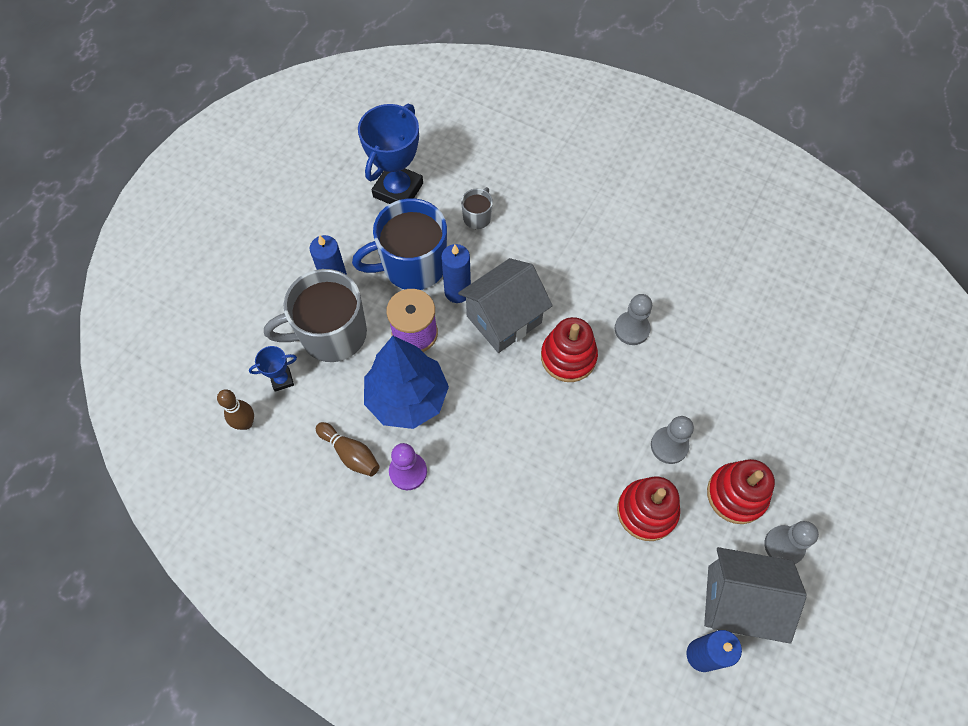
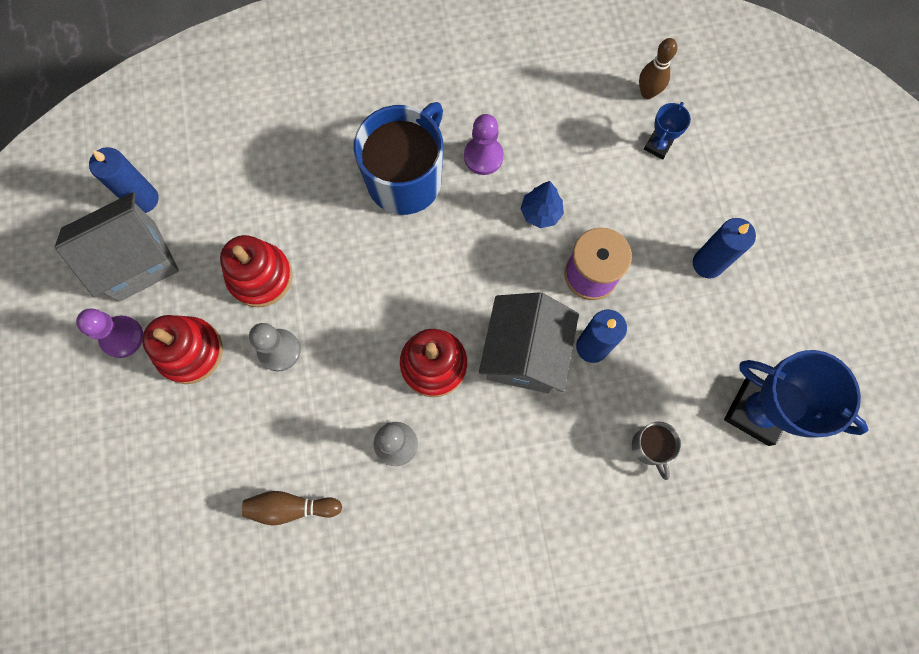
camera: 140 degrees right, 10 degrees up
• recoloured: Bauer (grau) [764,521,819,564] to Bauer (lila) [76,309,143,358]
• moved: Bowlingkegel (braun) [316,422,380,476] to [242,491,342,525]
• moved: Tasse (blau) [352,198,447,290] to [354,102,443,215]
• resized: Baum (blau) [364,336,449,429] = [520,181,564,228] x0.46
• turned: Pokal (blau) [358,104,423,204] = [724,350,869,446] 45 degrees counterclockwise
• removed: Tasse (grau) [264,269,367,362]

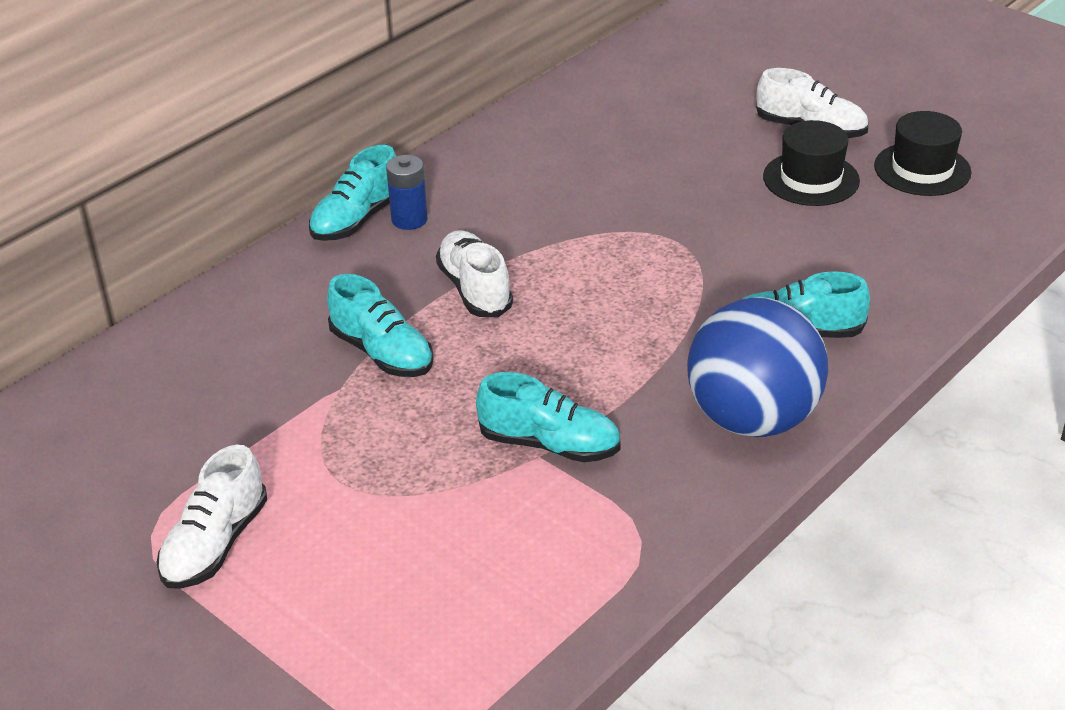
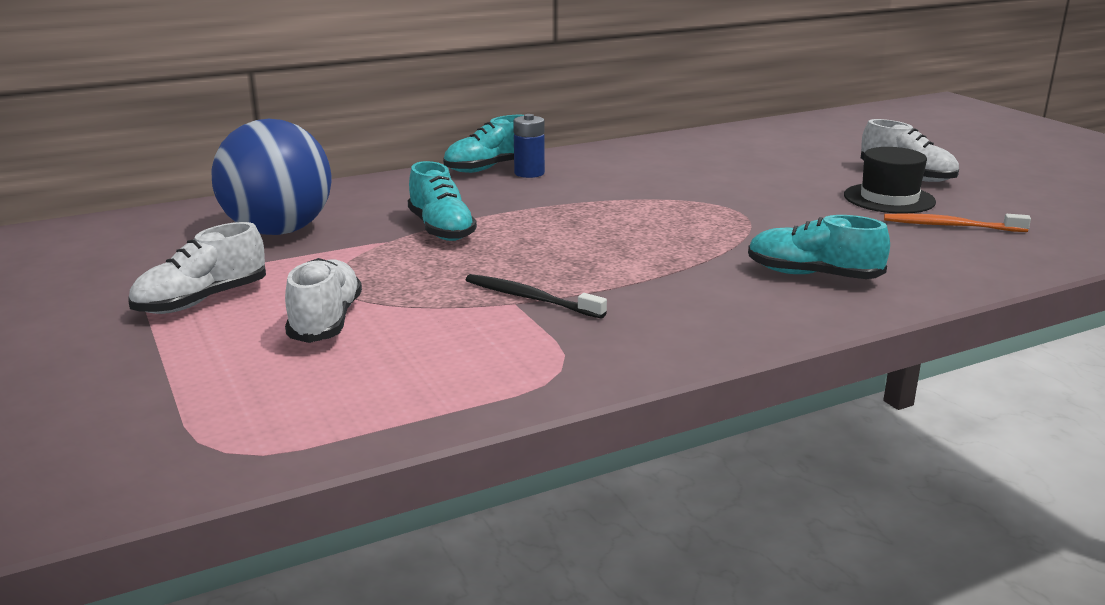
camera: 20 degrees right, 15 degrees down
• moved: Ball (blau) [687,297,828,437] to [211,119,332,235]
• moved: Schuh (weiß) [436,230,513,317] to [285,258,362,343]
• replaced: Schuh (türkis) [476,372,621,462] to Zahnbürste (schwarz) [466,274,607,319]
• added: Zahnbürste (orange) [884,213,1031,232]
• removed: Hut (schwarz) [874,111,972,196]

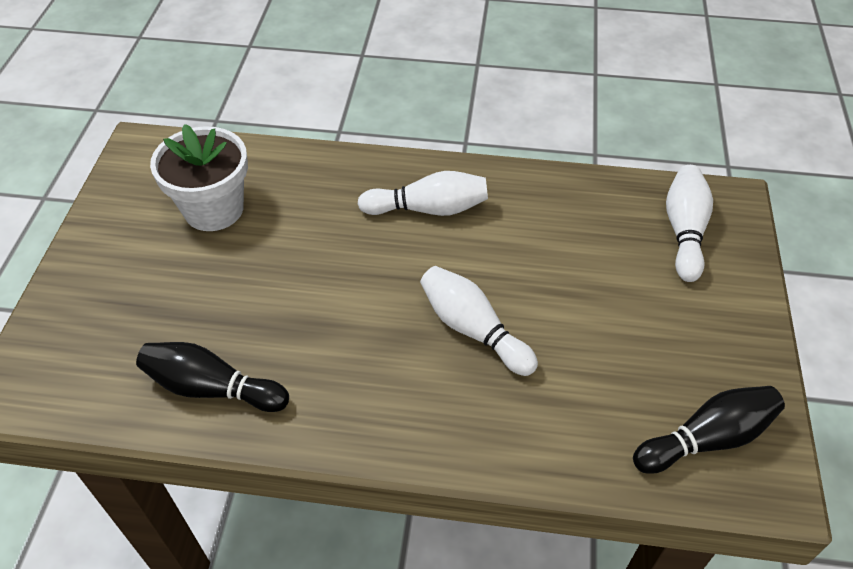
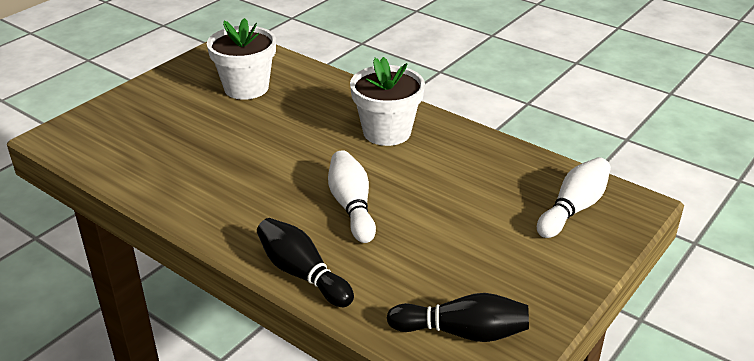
camera: 30 degrees right, 15 degrees down
• moved: Bowlingkegel (schwarz) [136,342,289,412] to [257,218,354,307]
• replaced: Bowlingkegel (weiß) [358,171,488,216] to Blumentopf (weiß) [350,57,425,146]

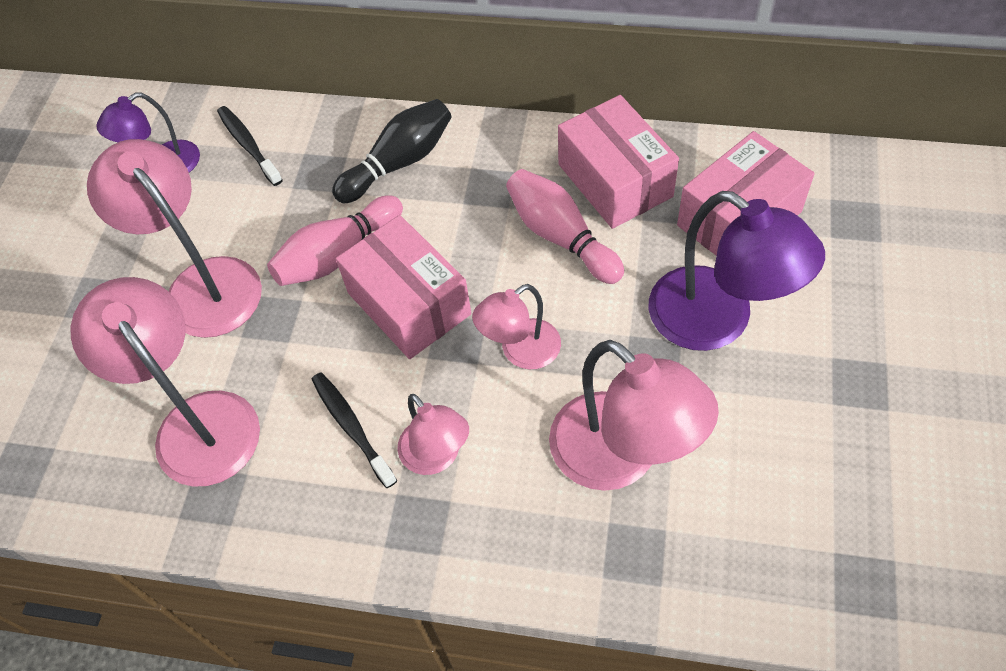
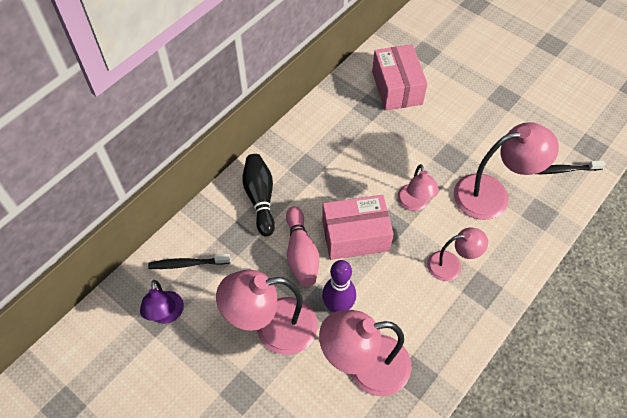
camera: 65 degrees left, 0 degrees up
• added: Bowlingkegel (lila) [322,260,356,313]
• moved: Zahnbürste (schwarz) [311,372,397,488] to [537,160,606,174]
• removed: Bowlingkegel (rosa) [506,169,624,284]
• removed: Schachtel (rosa) [558,95,679,229]
• removed: Lampe (lila) [649,191,825,351]

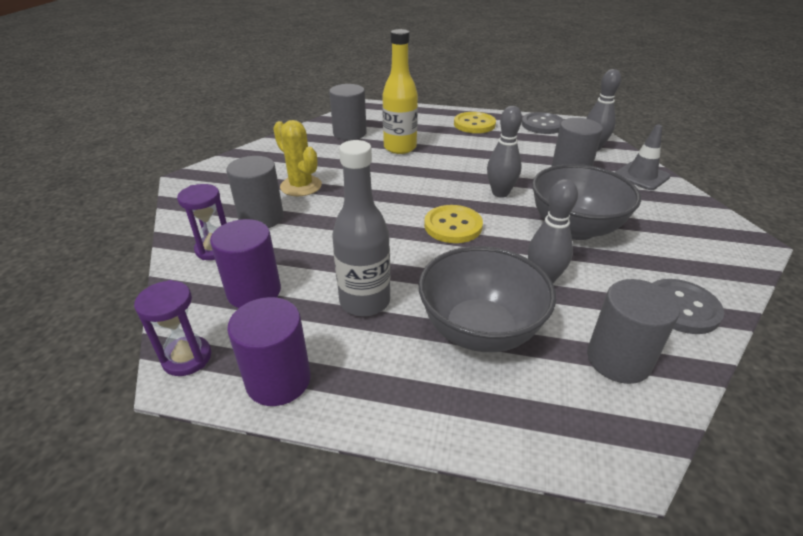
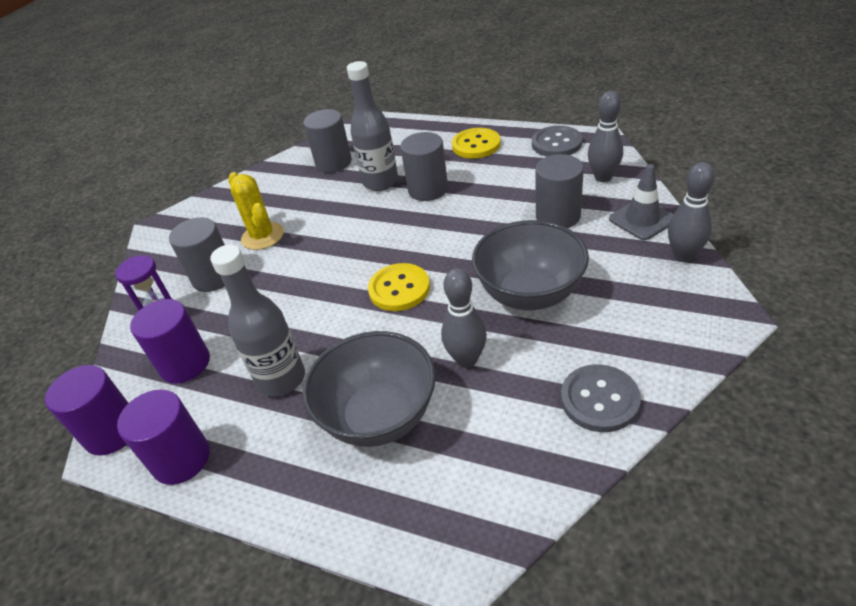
camera: 15 degrees right, 5 degrees up
• replaced: Sanduhr (lila) [134,280,211,376] to Vollzylinder (lila) [45,365,128,456]
• recoloured: Flasche (gelb) [382,29,418,154] to Flasche (grau) [347,61,398,191]
• moved: Vollzylinder (grau) [587,279,680,384] to [400,132,448,201]
• moved: Bowlingkegel (grau) [487,106,522,198] to [668,162,715,262]

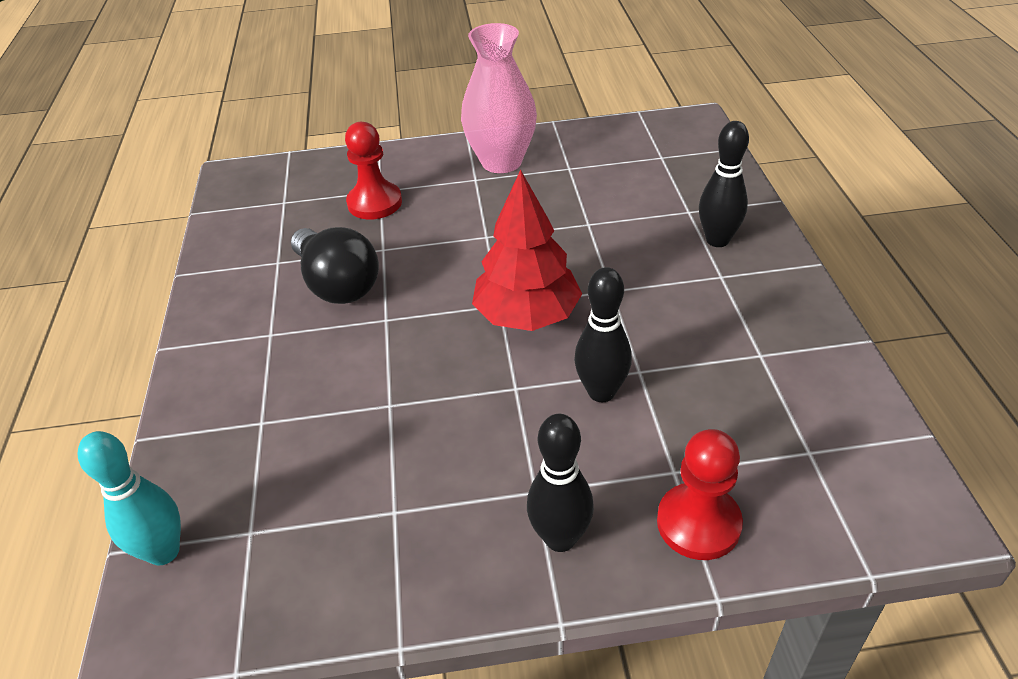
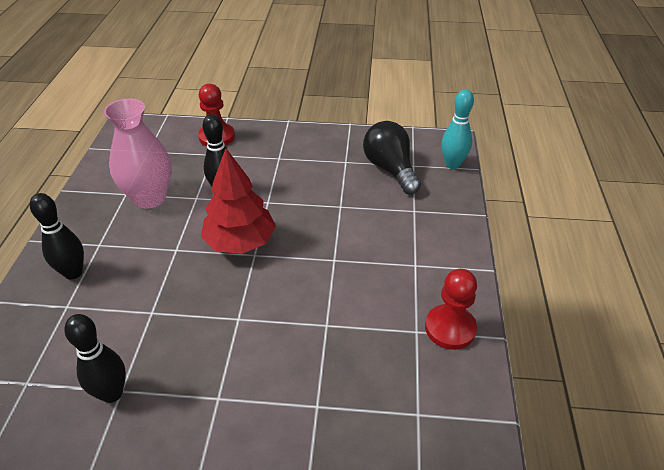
camera: 170 degrees left, 0 degrees up
• moved: Bowlingkegel (schwarz) [527,414,594,552] to [64,314,126,403]
• moved: Vase (rosa) [461,23,537,173] to [104,99,172,208]
• moved: Glühbirne (schwarz) [291,227,379,304] to [363,121,421,194]
• moved: Bauer (rot) [345,122,402,219] to [425,269,477,350]

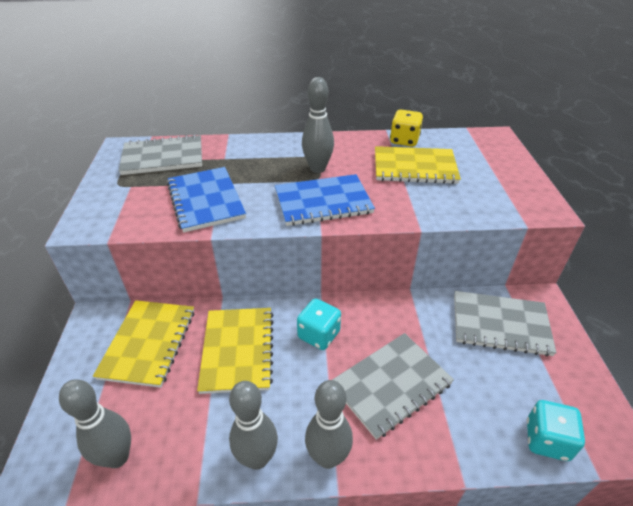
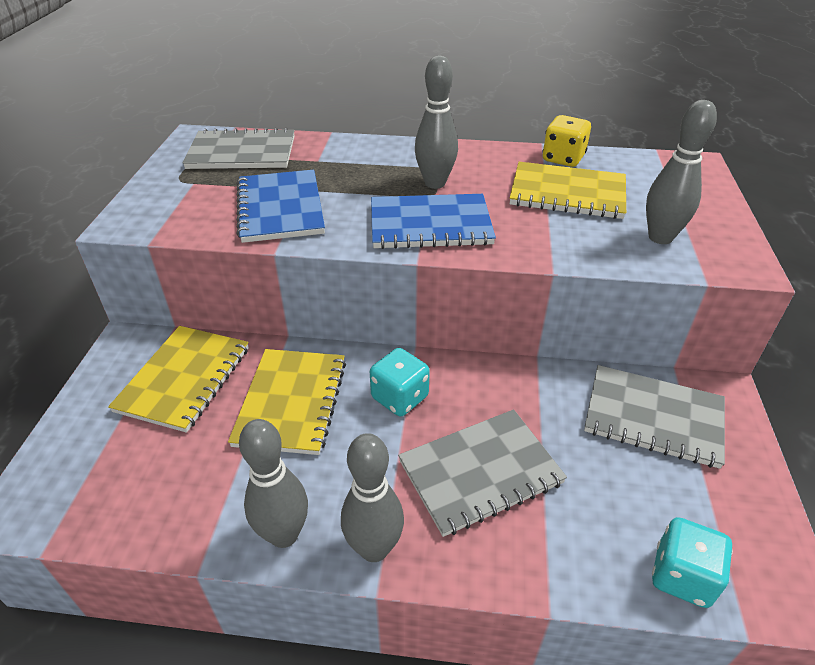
camera: 10 degrees right, 0 degrees up
• moved: Bowlingkegel (grau) [59,379,131,468] to [646,100,717,244]

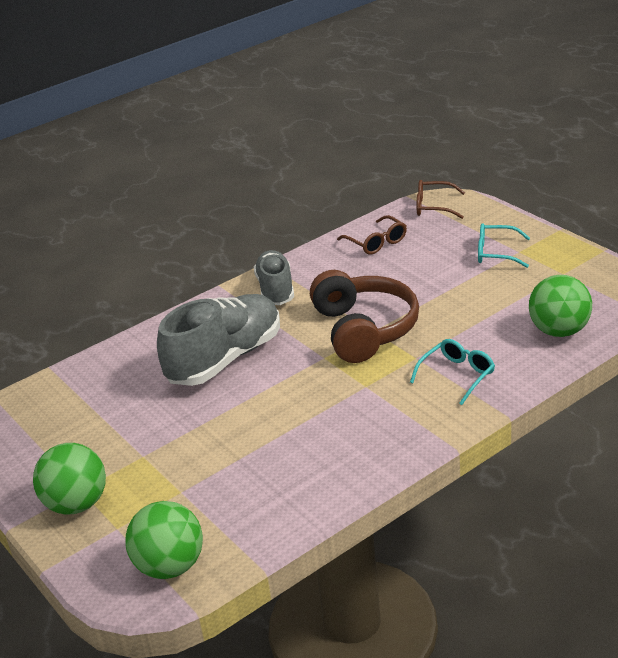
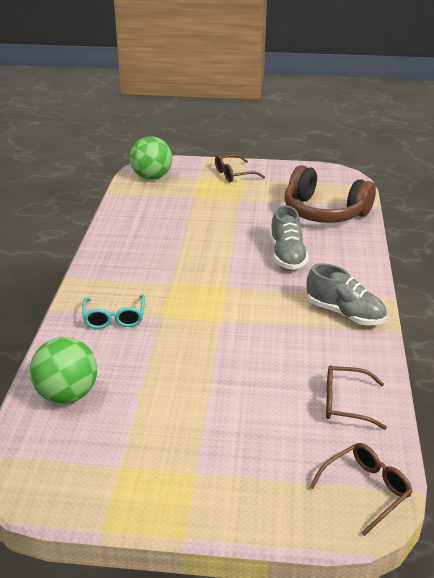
camera: 130 degrees right, 0 degrees up
• replaced: Ball (grün) [33,443,106,515] to Brille (braun) [215,154,265,182]
• resized: Schuh (grau) [157,294,280,386] = [270,205,309,270] x0.64
• moved: Kopfhörer (braun) [310,270,419,363] to [284,165,376,223]
• removed: Brille (türkis) [478,223,530,268]

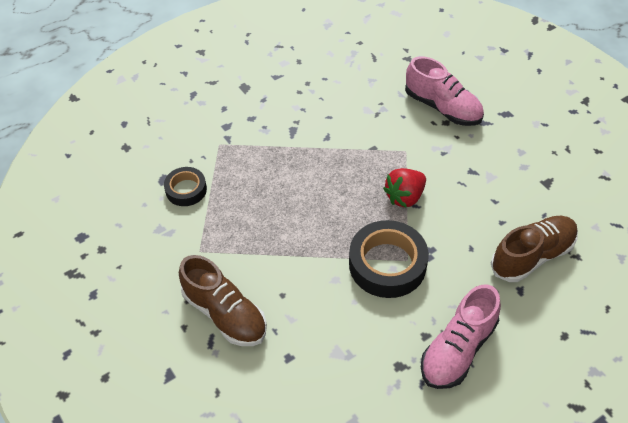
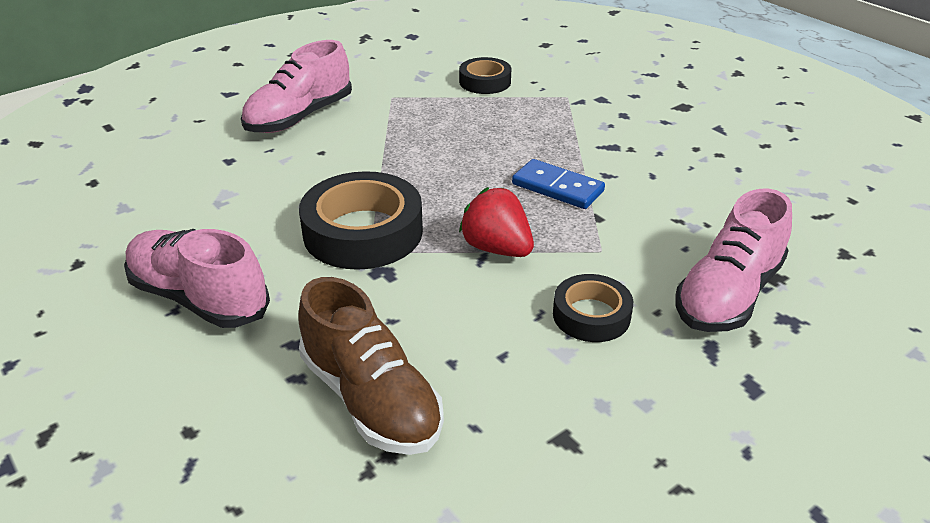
camera: 85 degrees right, 15 degrees down
• recoloured: Schuh (braun) [179,255,267,346] to Schuh (rosa) [241,40,352,133]
• added: Dominostein (blau) [512,159,605,209]
• added: Klebeband (schwarz) [553,274,633,342]

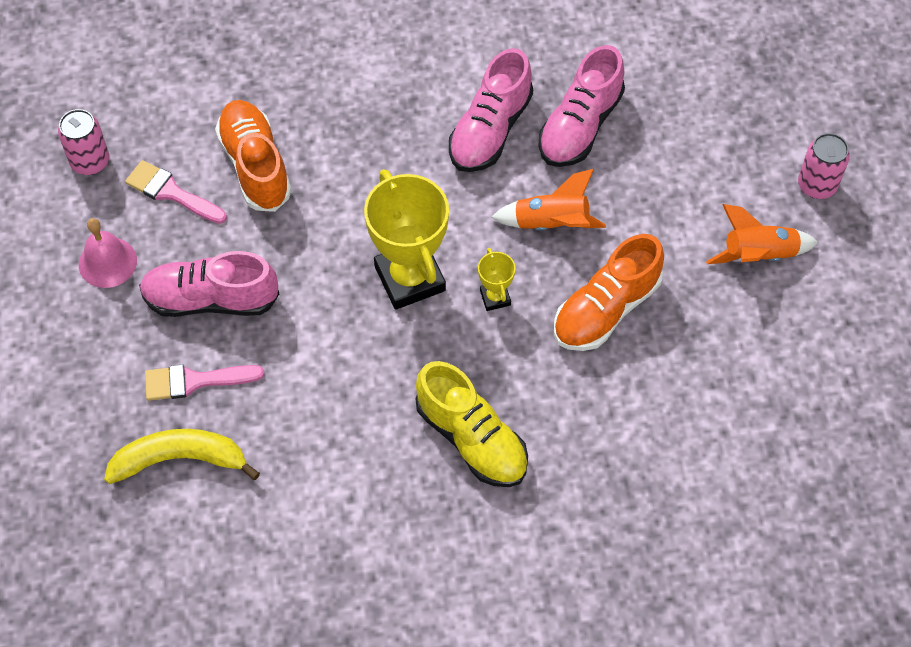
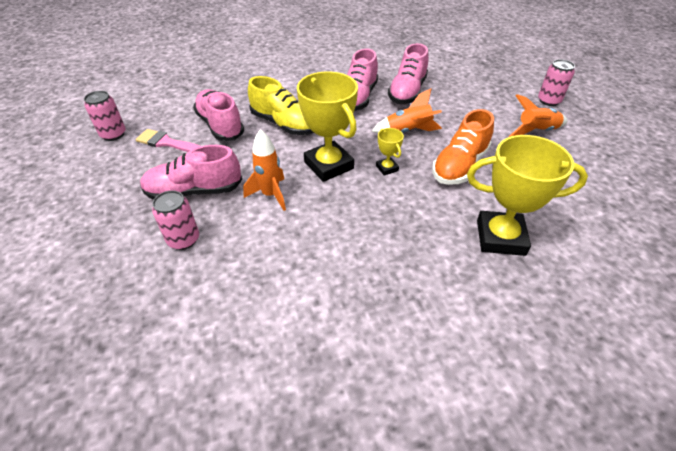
camera: 10 degrees left, 15 degrees down
• replaced: Pinsel (rosa) [145,364,264,401] to Dose (rosa) [152,191,199,250]
• recoloured: Schuh (orange) [215,100,292,212] to Schuh (rosa) [193,89,244,141]
• added: Rakete (orange) [243,129,286,211]
• moved: Schuh (gelb) [416,361,528,487] to [248,76,314,135]
• added: Pokal (gelb) [467,135,588,256]
• removed: Glocke (rosa) [79,218,137,288]
• removed: Banane (gelb) [104,429,260,484]

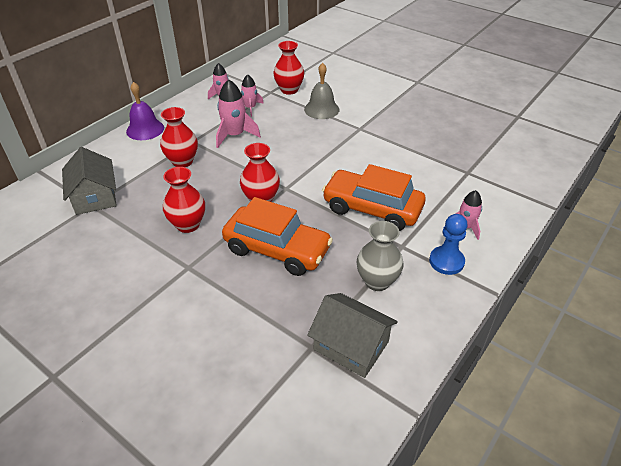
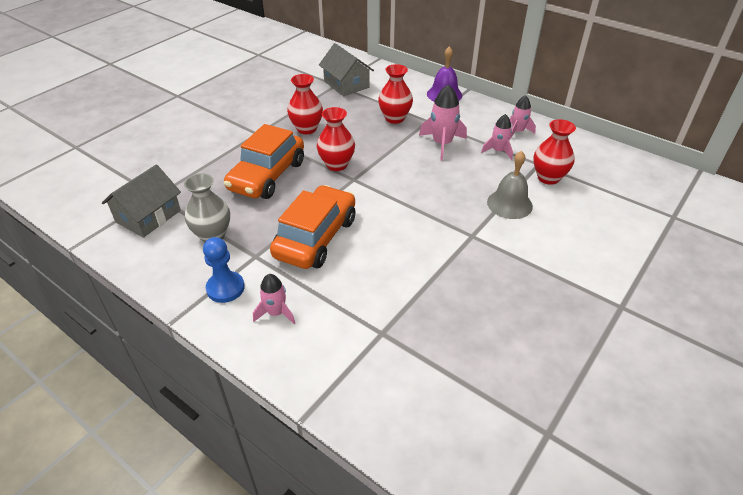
camera: 90 degrees right, 0 degrees up
• turned: Haus (grau) [62,147,117,215] = [319,43,374,96] 75 degrees clockwise

